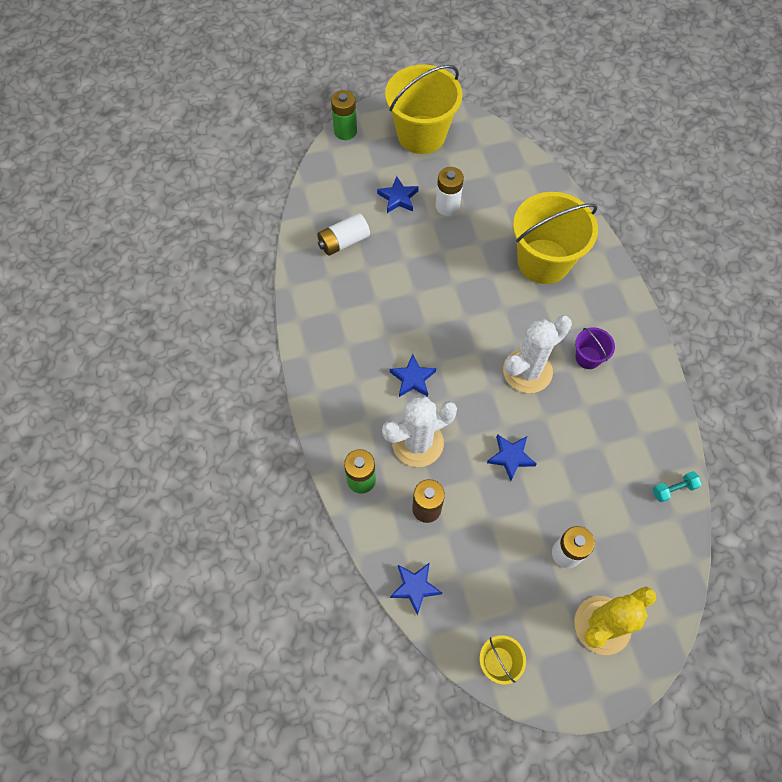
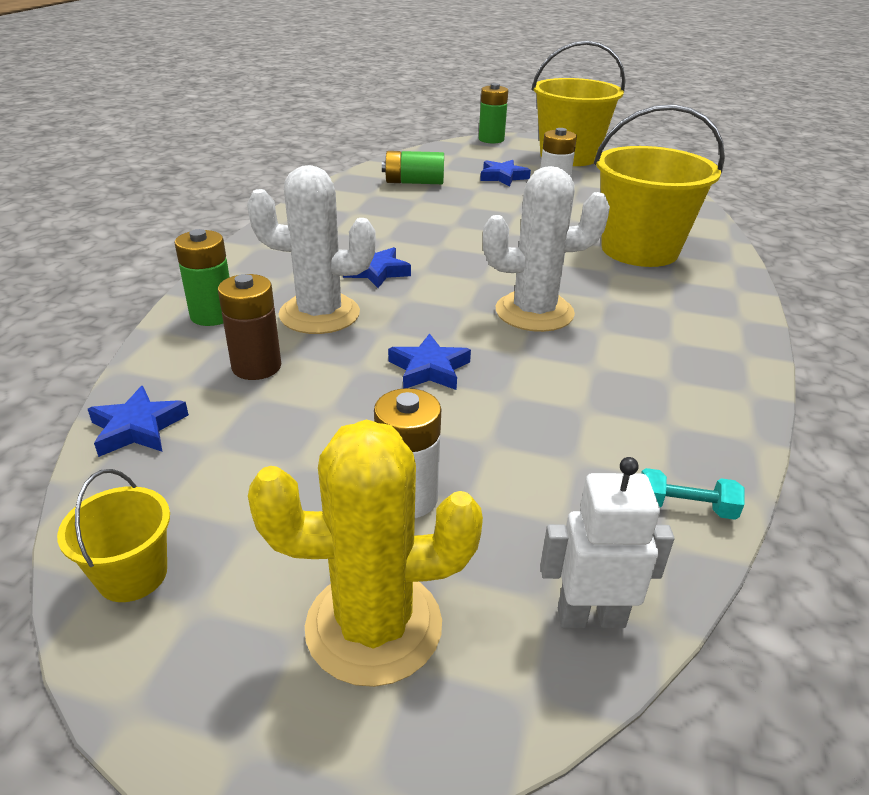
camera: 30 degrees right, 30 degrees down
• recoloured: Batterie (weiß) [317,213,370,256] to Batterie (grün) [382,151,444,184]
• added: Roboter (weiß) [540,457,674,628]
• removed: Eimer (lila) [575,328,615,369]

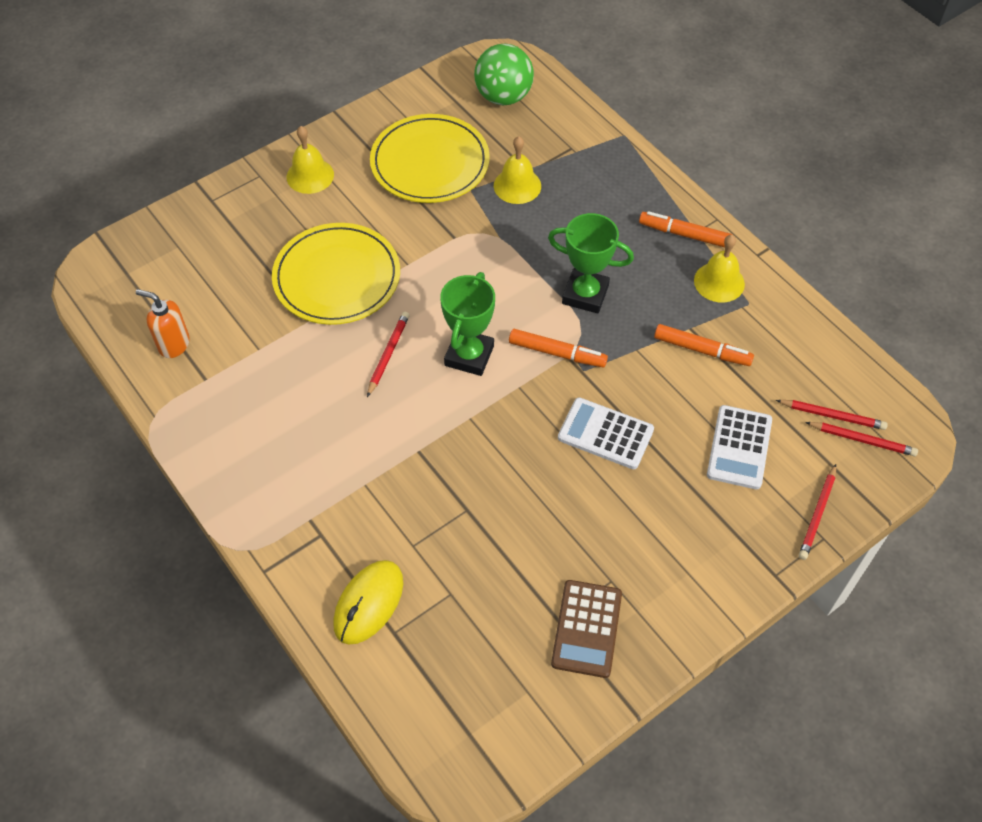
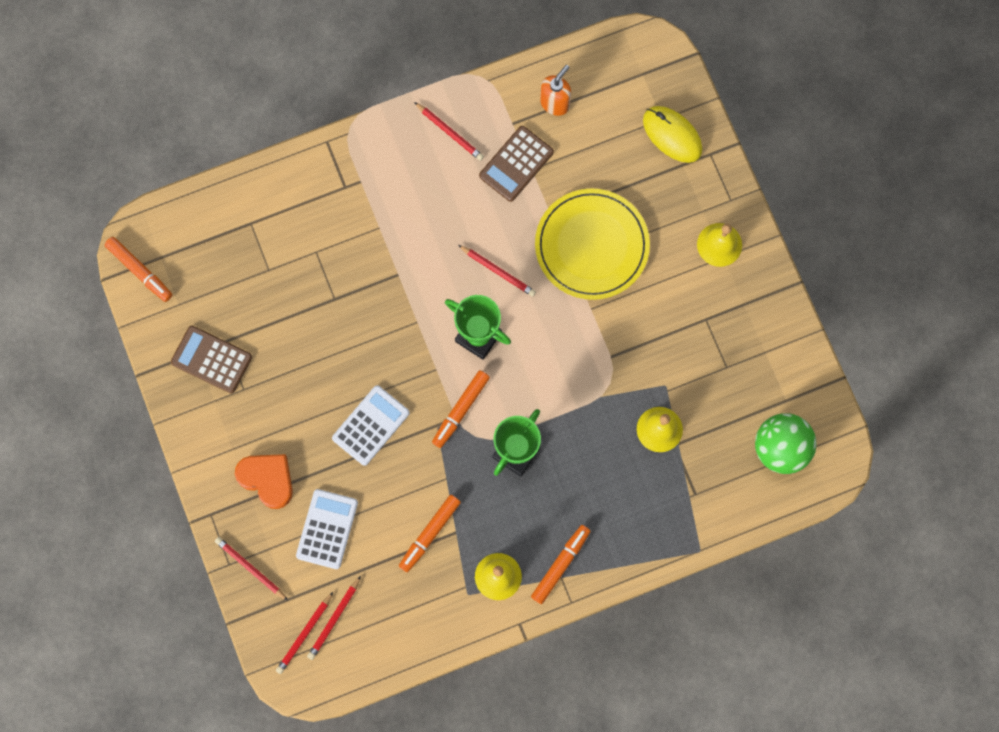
camera: 105 degrees right, 20 degrees up
• added: Filzstift (orange) [104,237,172,302]
• added: Herz (orange) [235,454,293,509]
• turned: Taschenrechner (weiß) [707,405,772,489] = [296,489,358,569] 75 degrees clockwise
• added: Bleistift (rot) [414,102,484,161]
• added: Taschenrechner (braun) [479,126,554,202]
• moved: Computermaus (gelb) [333,560,403,645] to [643,106,702,163]
• removed: Teller (gelb) [370,114,490,203]

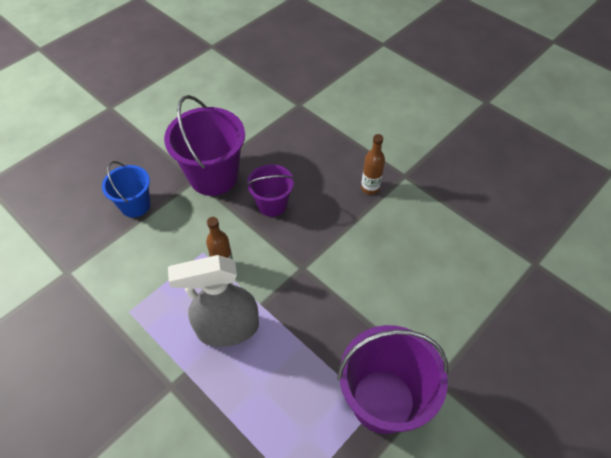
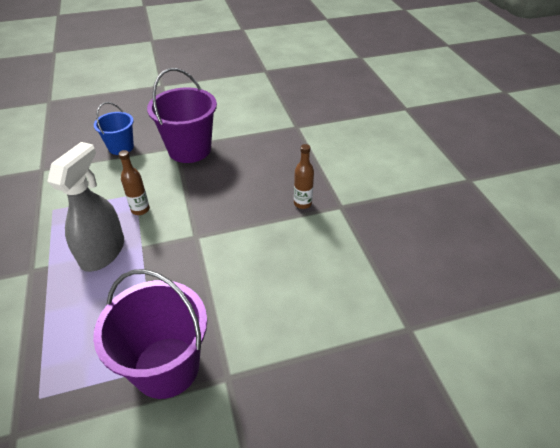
camera: 30 degrees right, 10 degrees down
• turned: Sprühflasche (grau) [168,255,259,347] = [47,142,124,272] 90 degrees clockwise
• removed: Eimer (lila) [246,164,295,217]

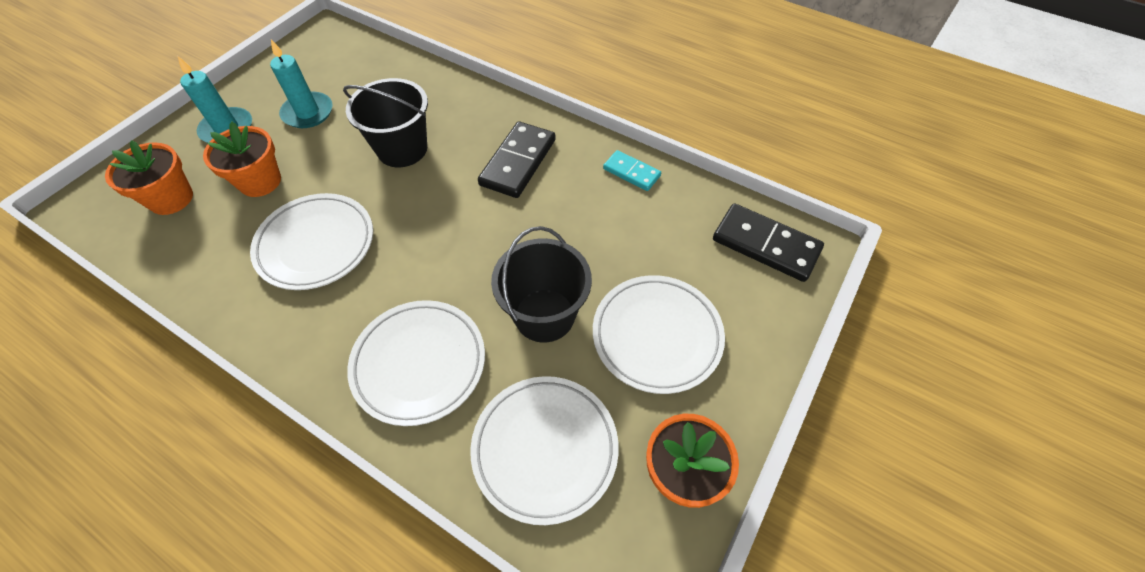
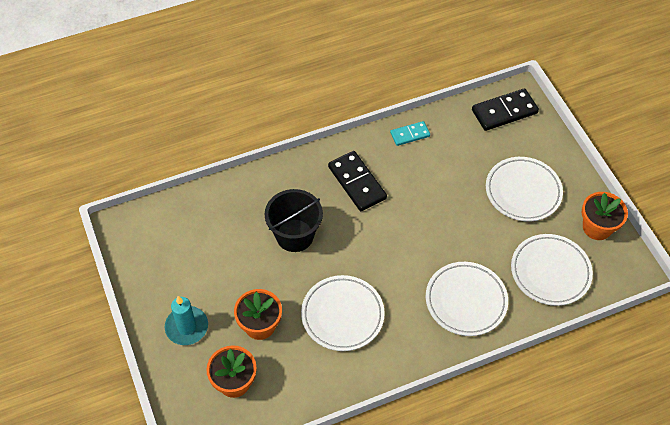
camera: 55 degrees left, 0 degrees up
• removed: Kerze (türkis) [270,40,333,128]
• removed: Eimer (schwarz) [491,226,592,343]

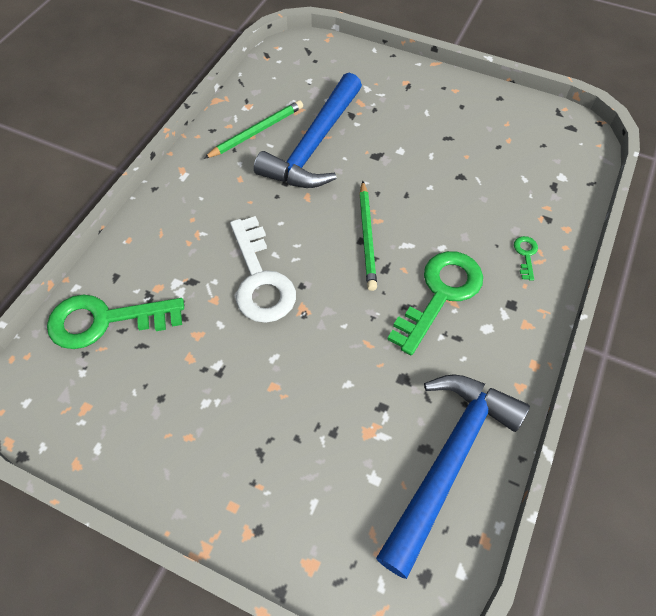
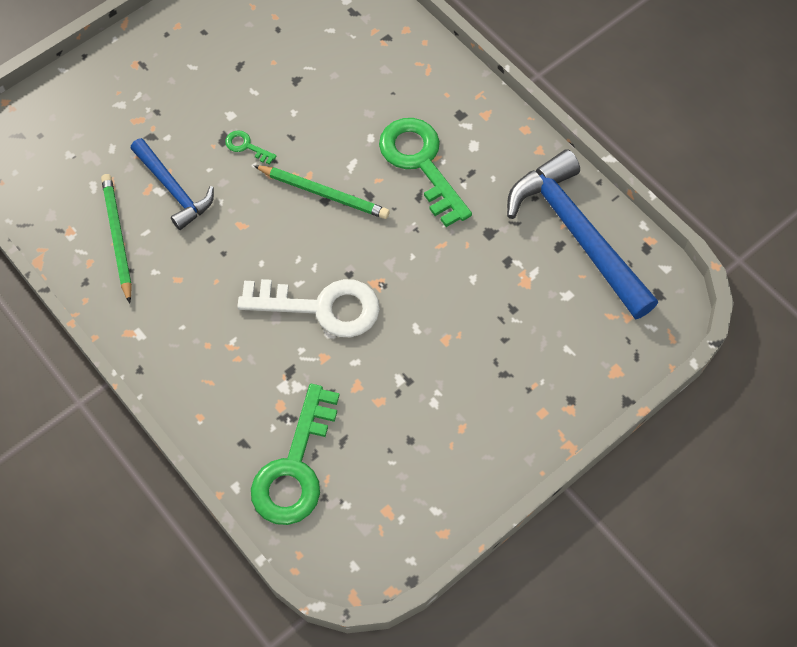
camera: 65 degrees left, 5 degrees up
• resized: Hammer (blau) [254,73,362,188] = [131,138,214,230] x0.59
• moved: Schlüssel (grün) [514,236,538,281] to [225,130,277,165]

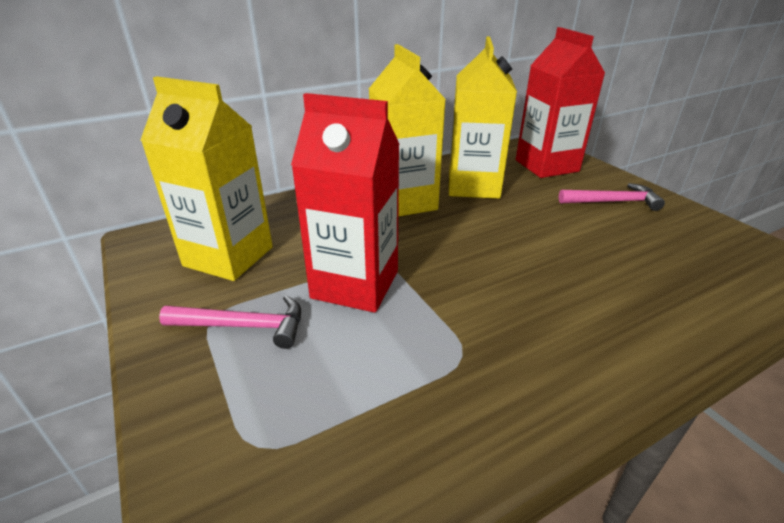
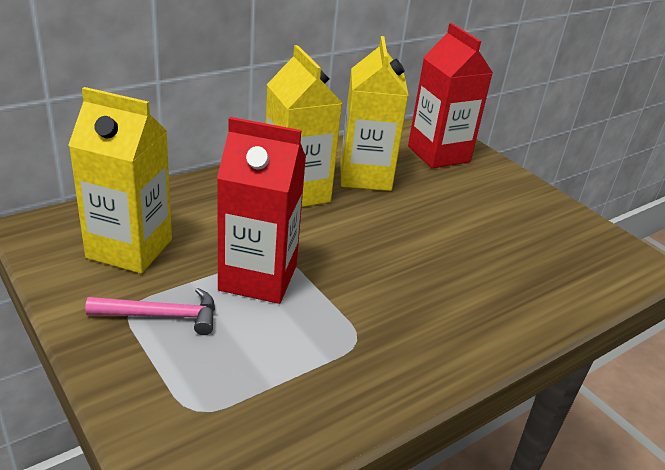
camera: 10 degrees left, 0 degrees up
• removed: Hammer (rosa) [559,183,665,211]

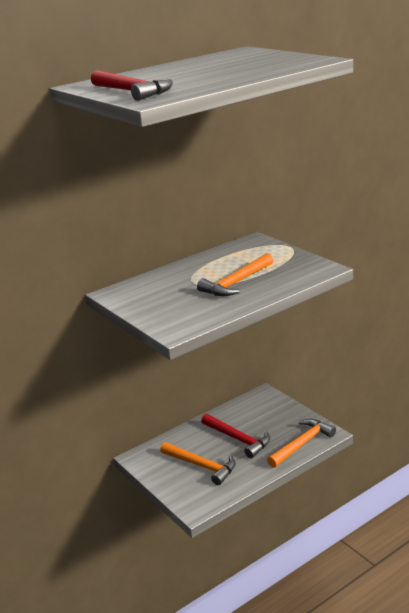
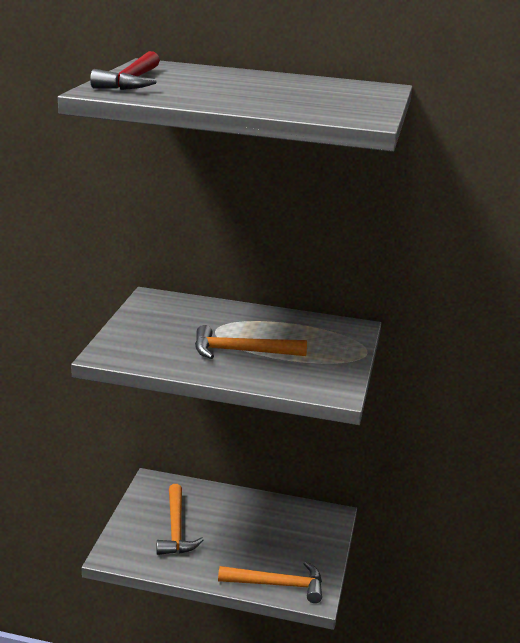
camera: 45 degrees right, 0 degrees up
• removed: Hammer (rot) [201,414,270,458]

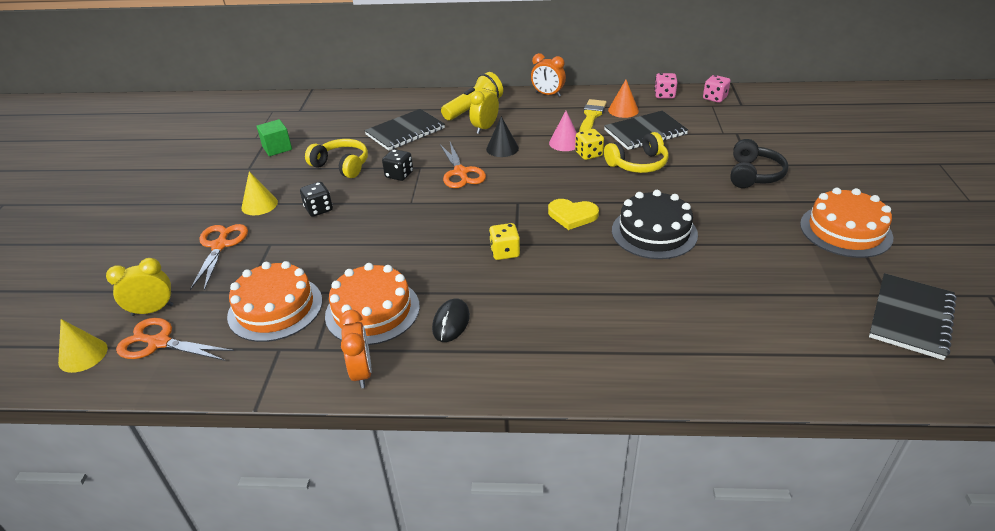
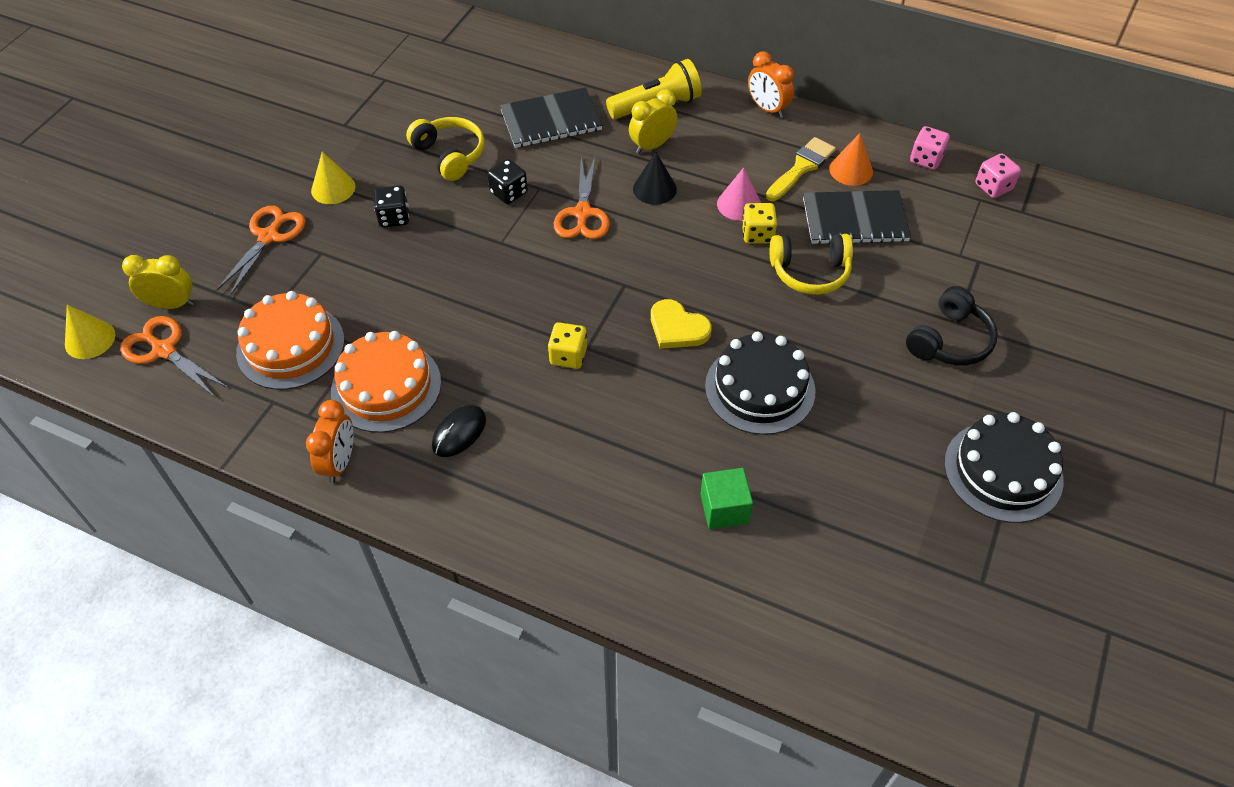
camera: 20 degrees right, 15 degrees up
• moved: Kubus (grün) [257,119,292,156] to [700,468,753,529]
• recoloured: Kuchen (orange) [800,188,893,258] to Kuchen (schwarz) [944,412,1064,523]
• removed: Notizbuch (schwarz) [869,273,956,360]

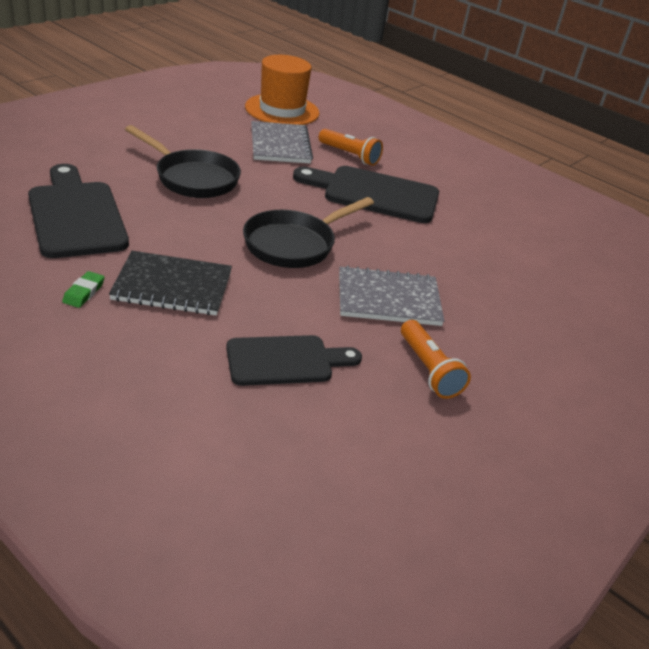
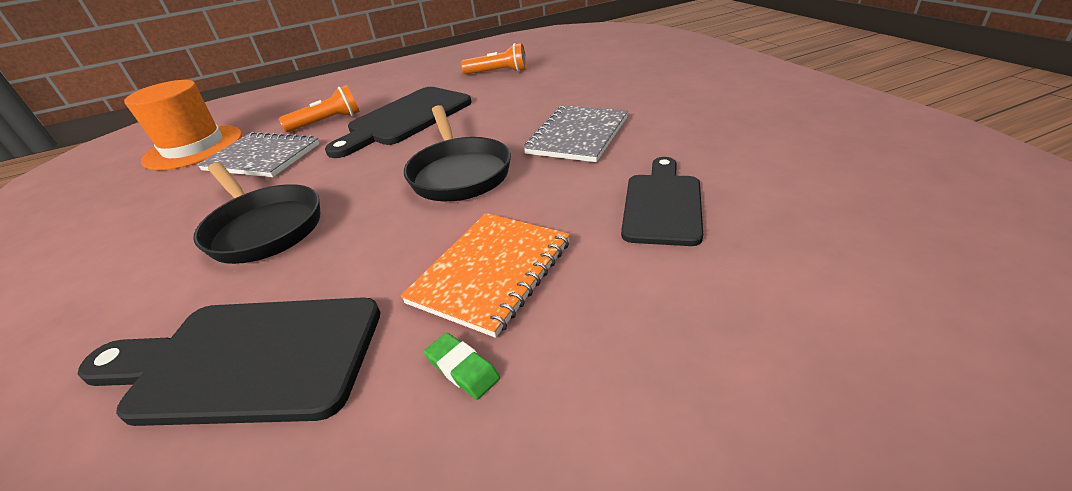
camera: 55 degrees left, 0 degrees up
• turned: Pfanne (schwarz) [125,125,241,198] = [193,162,320,264] 75 degrees clockwise
• recoloured: Notizbuch (schwarz) [109,251,232,316] to Notizbuch (orange) [400,213,570,338]
• moved: Taschenlampe (orange) [401,320,471,399] to [461,43,527,74]

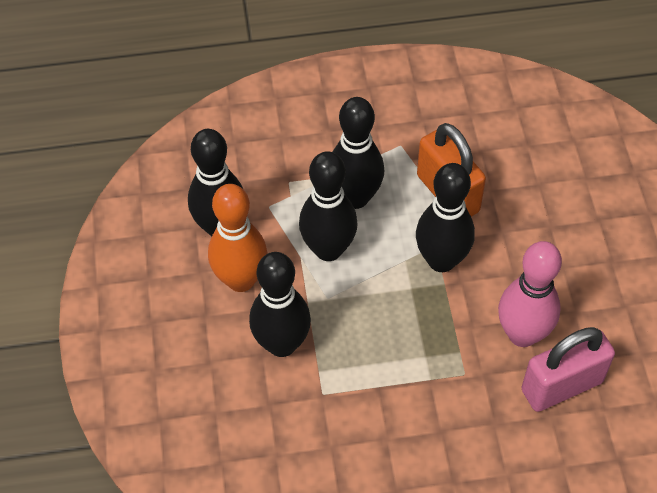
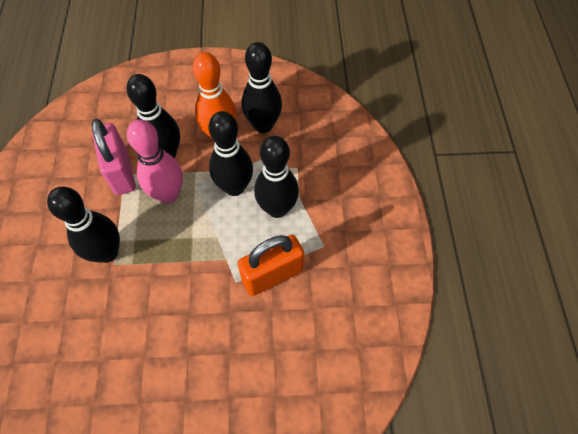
camera: 95 degrees right, 5 degrees up
• moved: Bowlingkegel (schwarz) [416,163,475,272] to [47,187,120,263]
• moved: Vorhängeschloss (rosa) [521,327,615,412] to [92,119,136,195]
• moved: Bowlingkegel (rosa) [498,241,562,347] to [127,119,183,203]

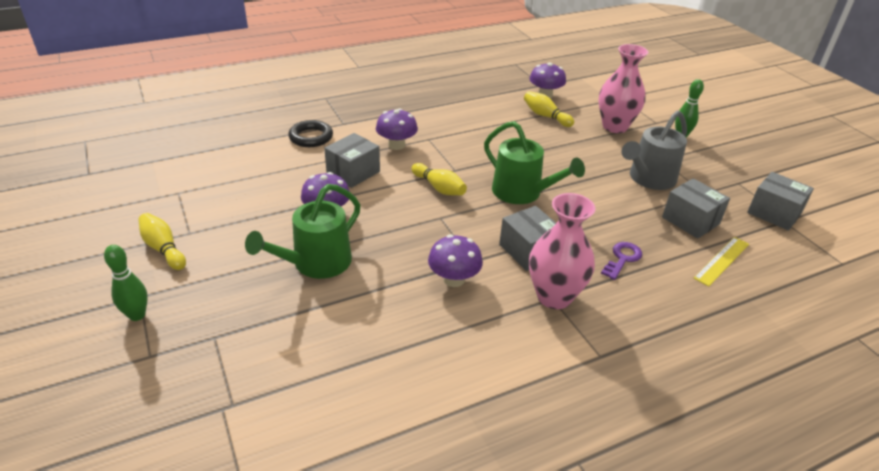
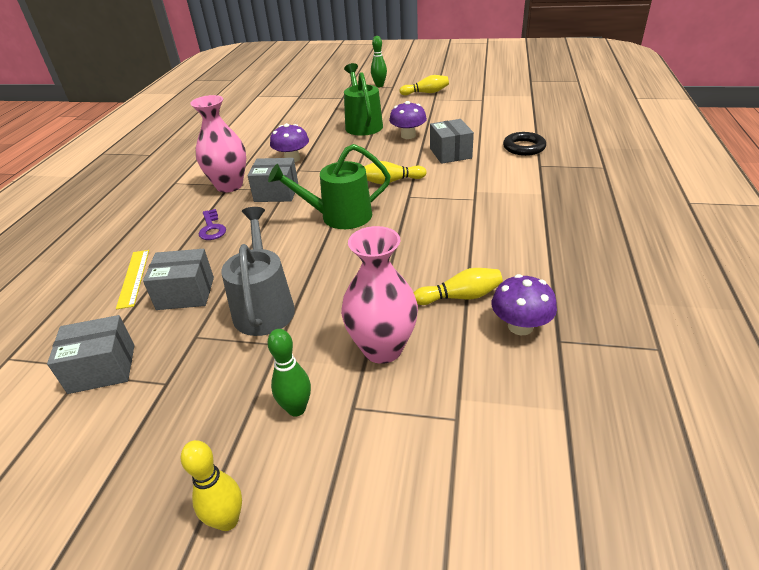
camera: 130 degrees right, 0 degrees up
• added: Bowlingkegel (gelb) [181,440,242,531]
• removed: Pilz (lila) [376,108,418,150]

